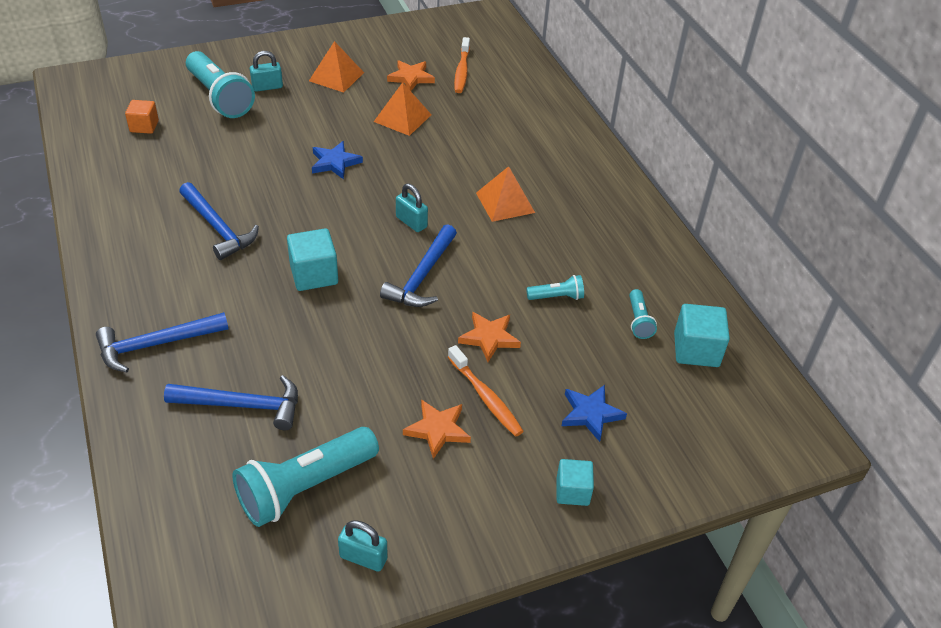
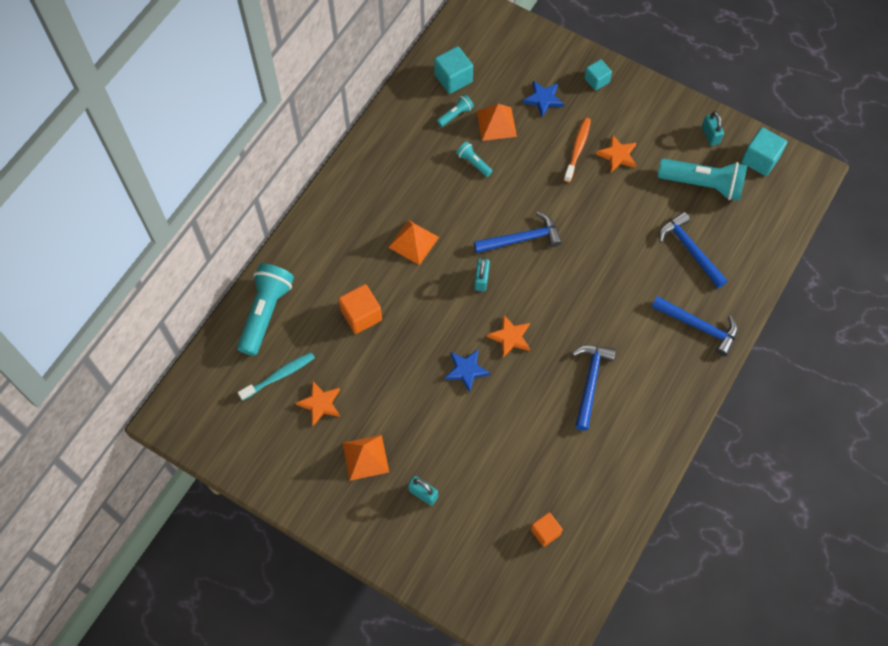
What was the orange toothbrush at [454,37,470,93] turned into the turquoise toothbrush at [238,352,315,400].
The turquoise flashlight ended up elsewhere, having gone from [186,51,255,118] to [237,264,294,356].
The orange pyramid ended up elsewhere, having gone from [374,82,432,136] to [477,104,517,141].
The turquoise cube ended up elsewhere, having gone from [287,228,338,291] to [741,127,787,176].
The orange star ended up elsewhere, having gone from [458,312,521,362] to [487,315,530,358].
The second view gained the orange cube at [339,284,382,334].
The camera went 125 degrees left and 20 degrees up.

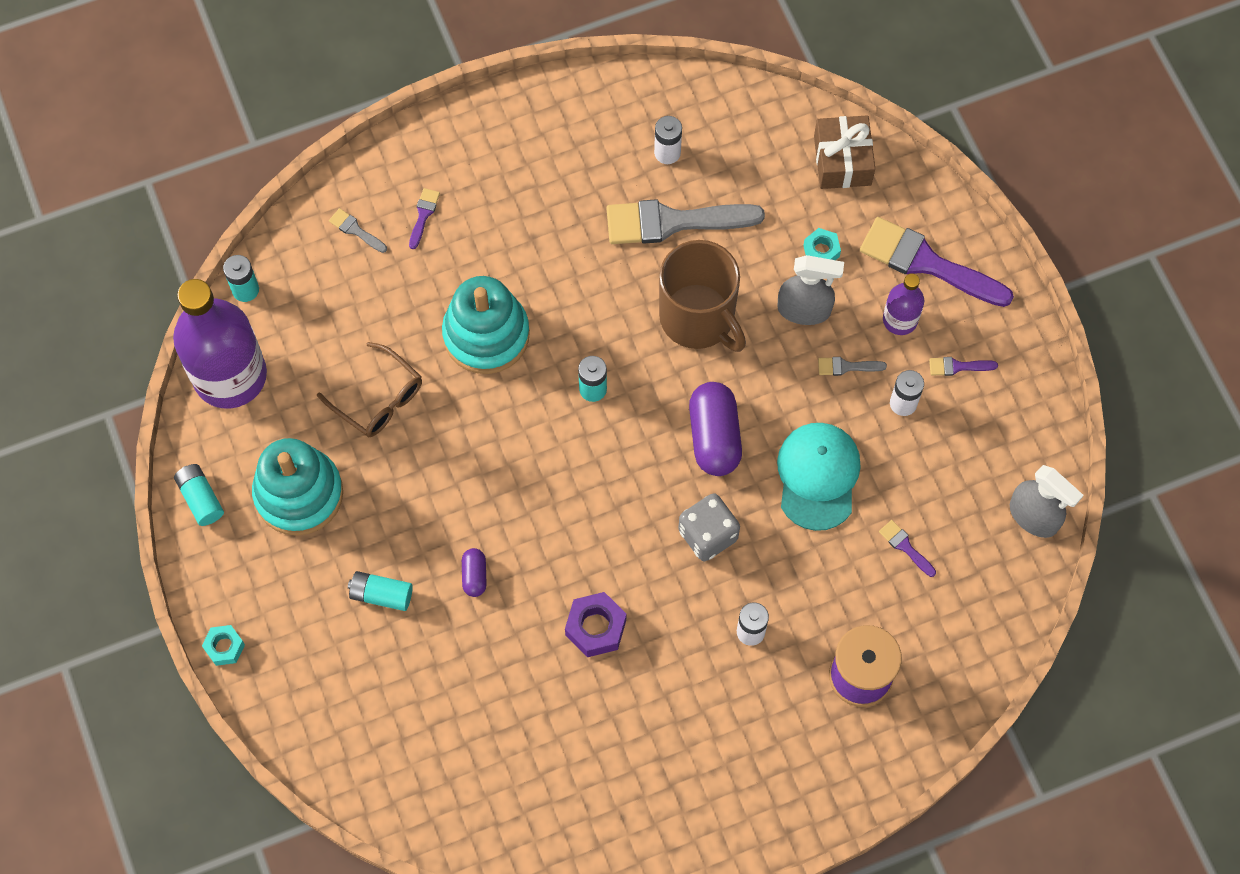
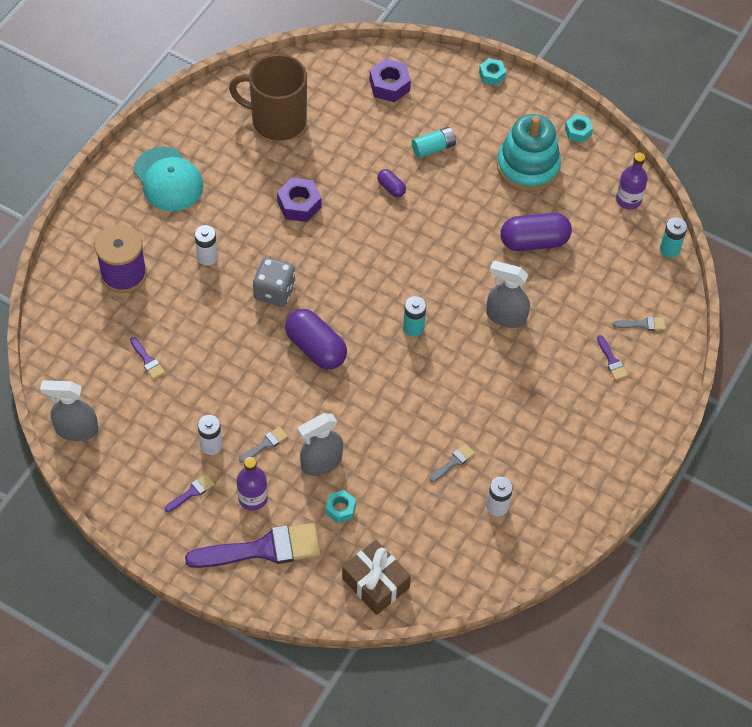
The size of the grey brush at [607,199,765,244] changed by a factor of 0.42.
The brown mug ended up elsewhere, having gone from [659,240,746,352] to [229,54,307,141].
Where the turquoise stacking toy stood at [442,276,530,374], the grey spray bottle came to stand at [486,261,530,328].
The size of the purple bottle at [173,279,267,409] changed by a factor of 0.48.
Where the brown glasses stood at [317,342,422,437], the purple capsule came to stand at [500,213,572,251].
The turquoise cap ended up elsewhere, having gone from [777,423,861,531] to [133,147,203,211].
Where the turquoise battery stood at [174,464,224,526], the turquoise nut came to stand at [565,114,593,143].
The purple brush at [879,520,936,577] ended up facing another way, 45 degrees clockwise from before.
The second view gained the purple nut at [370,59,411,102].
The camera went 140 degrees right and 10 degrees down.

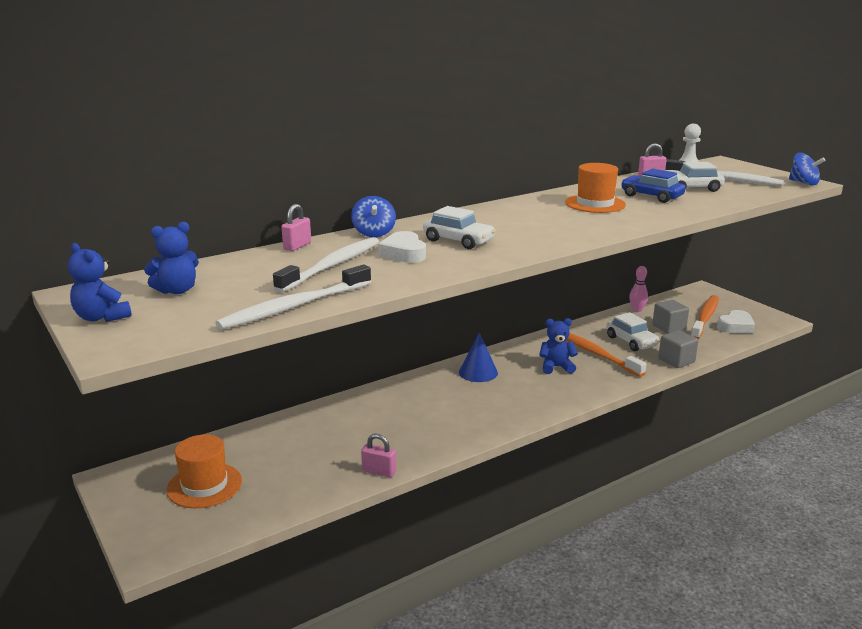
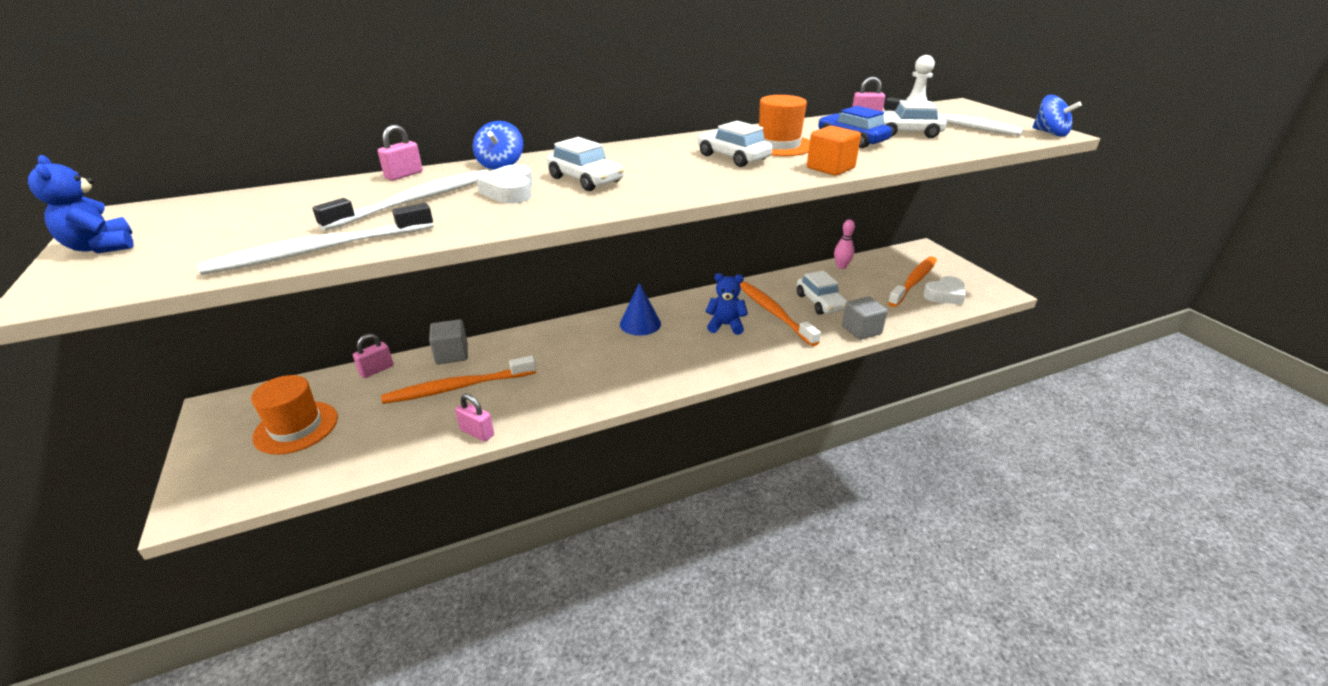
The second view lost the blue teddy bear at [144,222,199,294].
The grey cube ended up elsewhere, having gone from [652,300,689,334] to [429,319,468,364].
The second view gained the white car at [698,121,772,167].
The second view gained the orange cube at [807,125,861,176].
The second view gained the pink padlock at [353,334,394,378].
The second view gained the orange toothbrush at [381,356,536,404].
The camera went 10 degrees right and 10 degrees up.

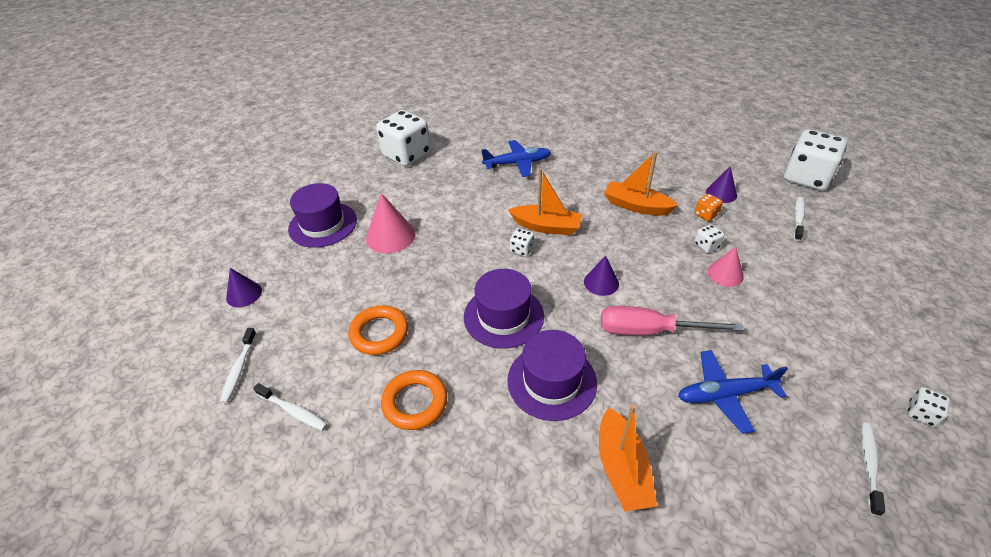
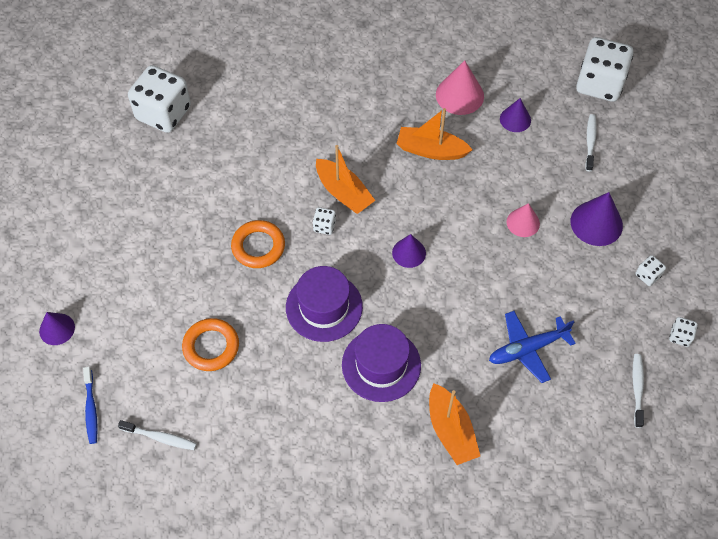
The second view lost the blue plane at [481,140,551,177].
The orange boat at [508,169,583,235] ended up facing another way, 45 degrees clockwise from before.
The second view lost the purple hat at [288,183,357,248].
The pink cone ended up elsewhere, having gone from [366,193,415,253] to [436,60,484,115].
The second view lost the orange dice at [695,194,723,221].
The white dice ended up elsewhere, having gone from [694,224,724,253] to [636,255,666,286].
The second view lost the pink screwdriver at [601,306,744,335].
What was the white toothbrush at [220,328,257,403] turned into the blue toothbrush at [83,367,98,444].
The orange ring ended up elsewhere, having gone from [381,370,447,430] to [231,220,285,268].
The second view gained the purple cone at [571,192,623,246].
The camera went 15 degrees left and 15 degrees up.

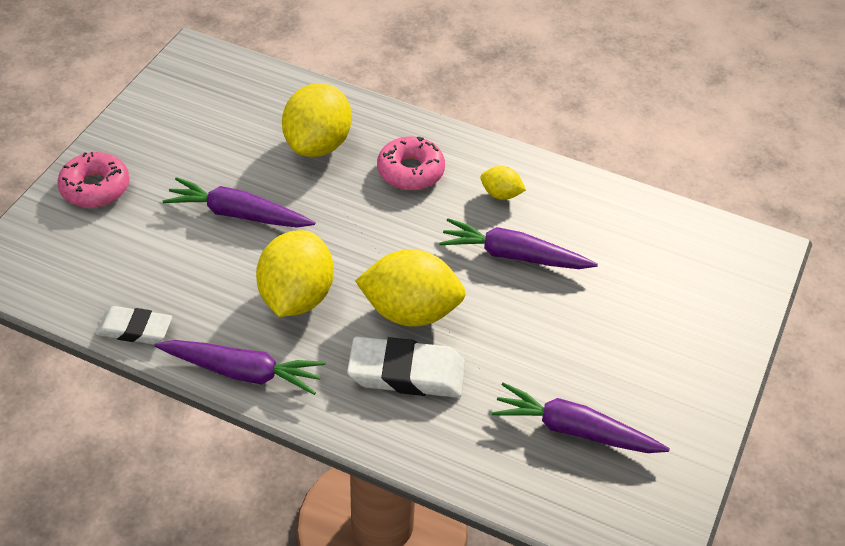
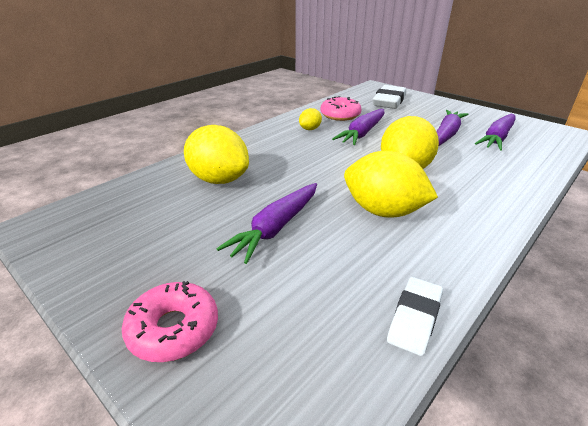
The pink donut ended up elsewhere, having gone from [377,136,445,190] to [320,96,361,121].
The white eraser ended up elsewhere, having gone from [347,337,465,398] to [373,85,406,109].
The purple carrot ended up elsewhere, having gone from [154,340,325,395] to [436,110,468,146].
The camera went 70 degrees left and 15 degrees down.

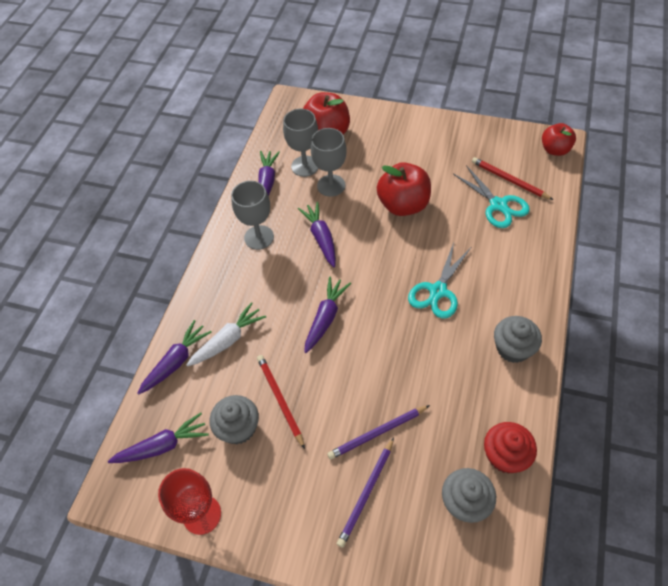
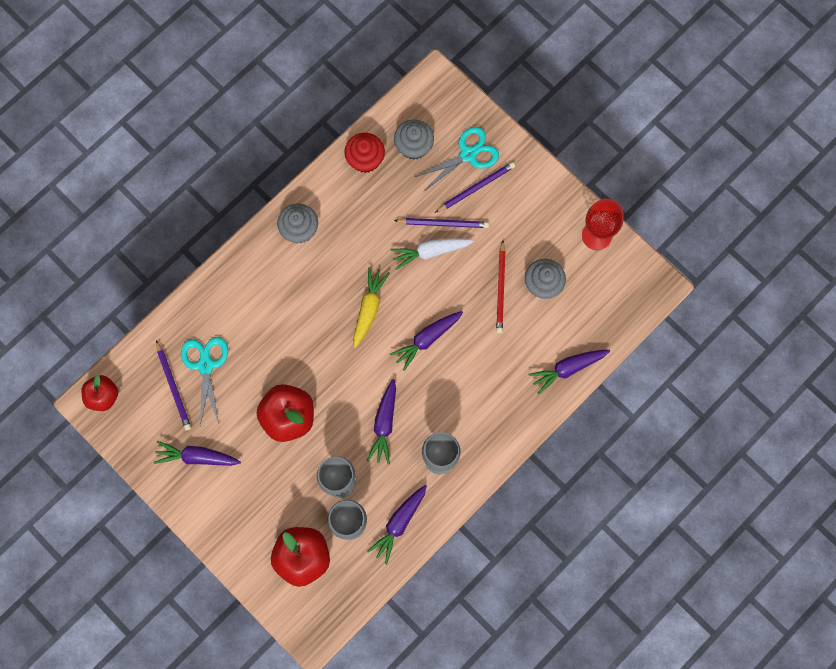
What was the red pencil at [472,157,553,200] turned into the purple pencil at [156,340,191,430].
The turquoise scissors ended up elsewhere, having gone from [408,243,471,319] to [415,127,499,192].
The white carrot ended up elsewhere, having gone from [187,302,266,366] to [390,238,474,270].
The purple carrot ended up elsewhere, having gone from [108,413,209,463] to [154,441,241,466].
The second view gained the yellow carrot at [353,267,390,348].
The camera went 155 degrees left and 20 degrees up.

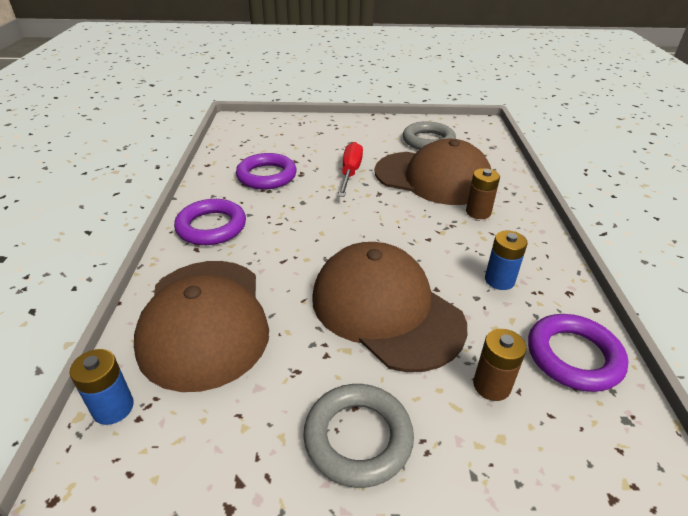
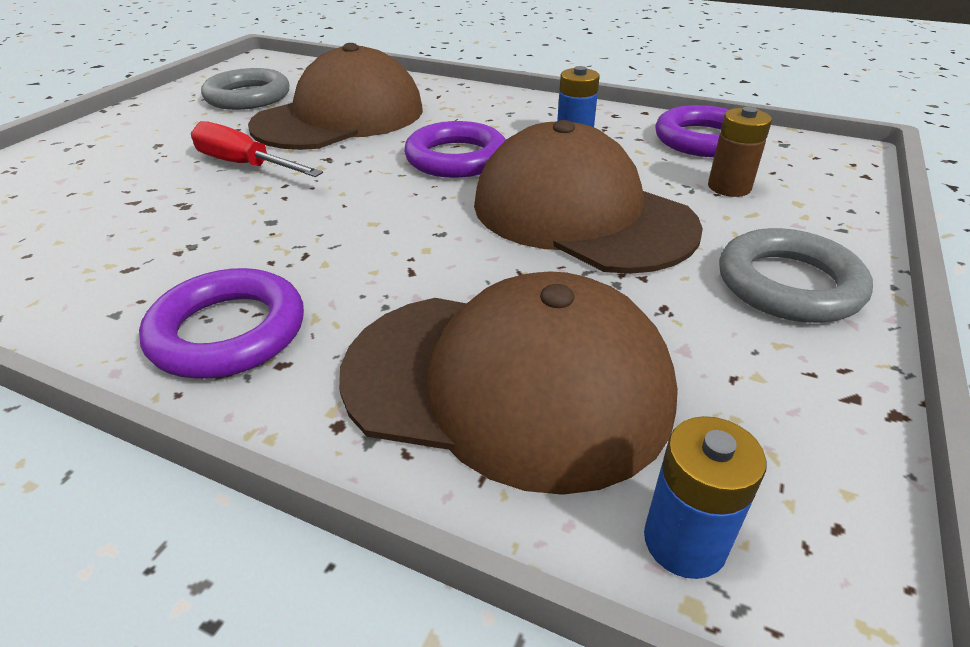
The purple ring ended up elsewhere, having gone from [236,153,297,190] to [404,121,506,178].
The second view lost the brown battery at [466,168,500,219].
The brown cap at [313,242,467,372] ended up facing another way, 60 degrees clockwise from before.
The camera went 65 degrees left and 0 degrees up.

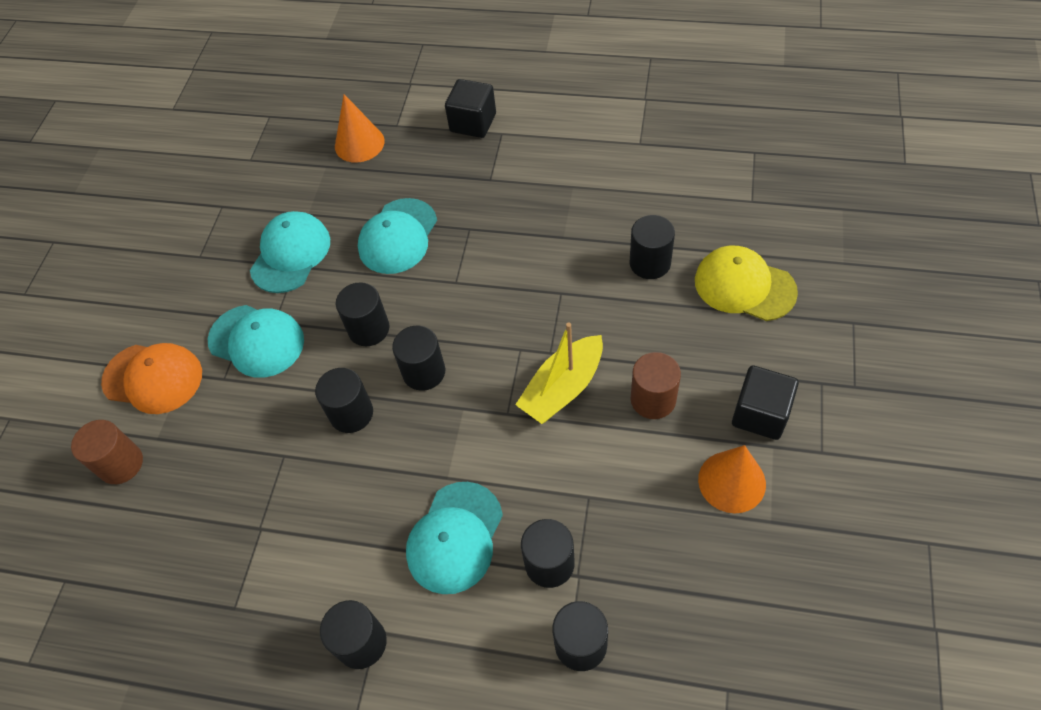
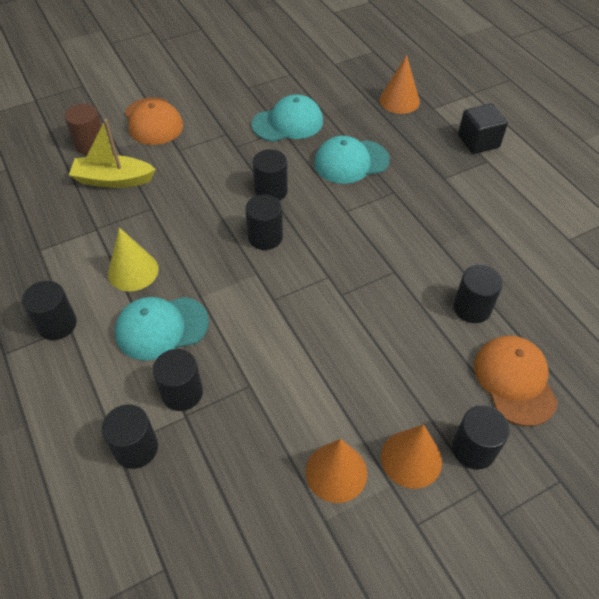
What was the yellow cap at [695,246,798,321] turned into the orange cap at [474,335,558,426].
The second view lost the turquoise cap at [208,305,304,378].
The yellow boat ended up elsewhere, having gone from [515,323,603,424] to [69,119,156,188].
The second view lost the brown cylinder at [631,352,681,419].
Where the black cube stood at [732,366,799,440], the orange cone came to stand at [381,424,442,489].
The black cylinder ended up elsewhere, having gone from [315,368,373,433] to [452,405,510,470].
The second view gained the yellow cone at [108,227,159,291].
The camera went 45 degrees right and 5 degrees down.

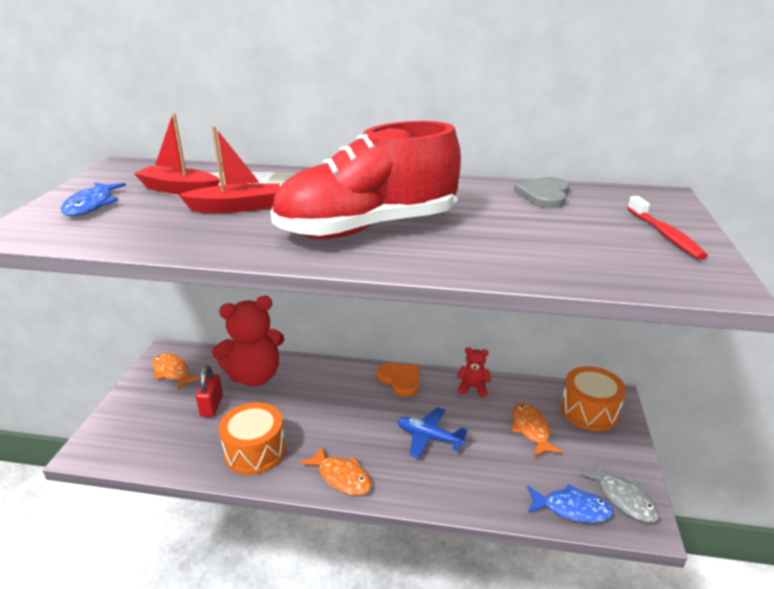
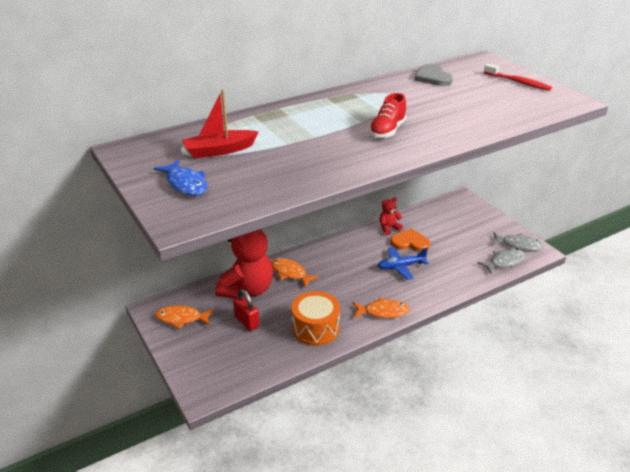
The size of the red shoe at [270,121,461,239] changed by a factor of 0.46.
The second view lost the red boat at [179,126,280,213].
The orange heart ended up elsewhere, having gone from [377,363,419,397] to [390,228,430,251].
The second view lost the orange drum at [561,366,626,431].
The orange fish ended up elsewhere, having gone from [511,403,562,457] to [271,258,319,288].
What was the blue fish at [527,484,614,523] turned into the grey fish at [477,249,526,274].
The camera went 40 degrees left and 5 degrees up.

